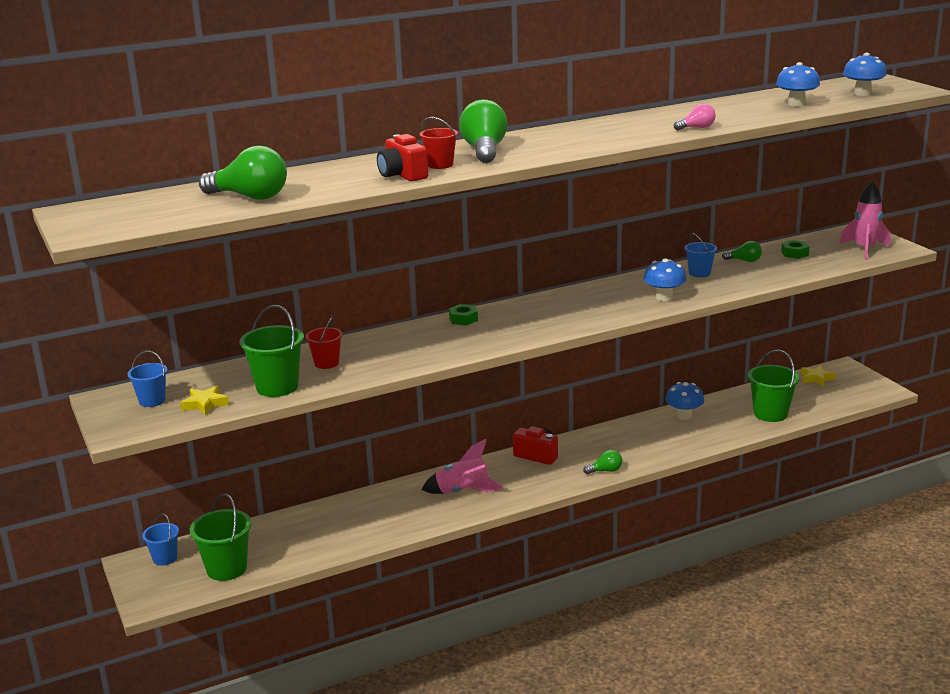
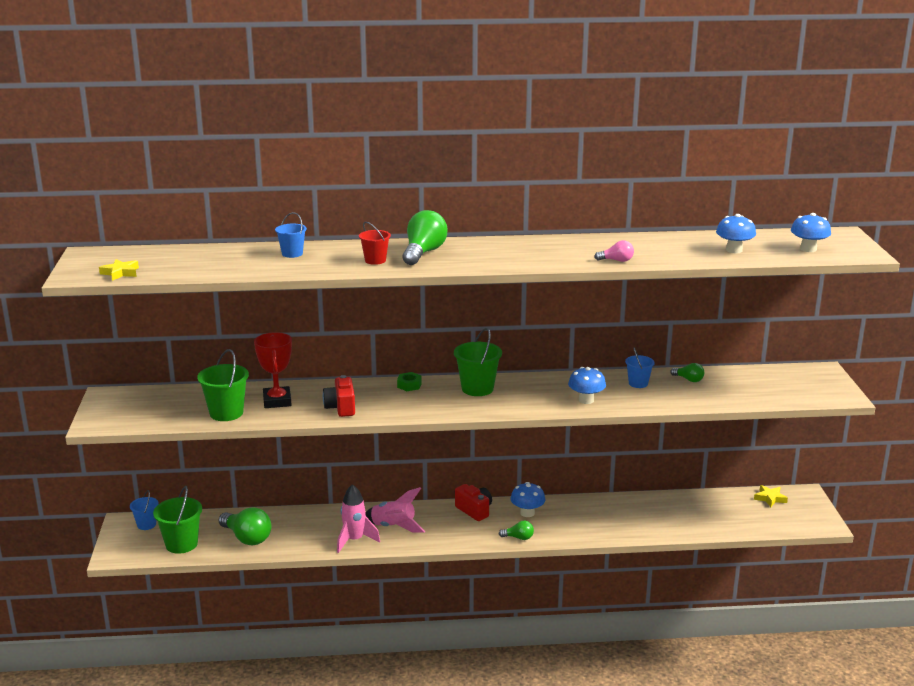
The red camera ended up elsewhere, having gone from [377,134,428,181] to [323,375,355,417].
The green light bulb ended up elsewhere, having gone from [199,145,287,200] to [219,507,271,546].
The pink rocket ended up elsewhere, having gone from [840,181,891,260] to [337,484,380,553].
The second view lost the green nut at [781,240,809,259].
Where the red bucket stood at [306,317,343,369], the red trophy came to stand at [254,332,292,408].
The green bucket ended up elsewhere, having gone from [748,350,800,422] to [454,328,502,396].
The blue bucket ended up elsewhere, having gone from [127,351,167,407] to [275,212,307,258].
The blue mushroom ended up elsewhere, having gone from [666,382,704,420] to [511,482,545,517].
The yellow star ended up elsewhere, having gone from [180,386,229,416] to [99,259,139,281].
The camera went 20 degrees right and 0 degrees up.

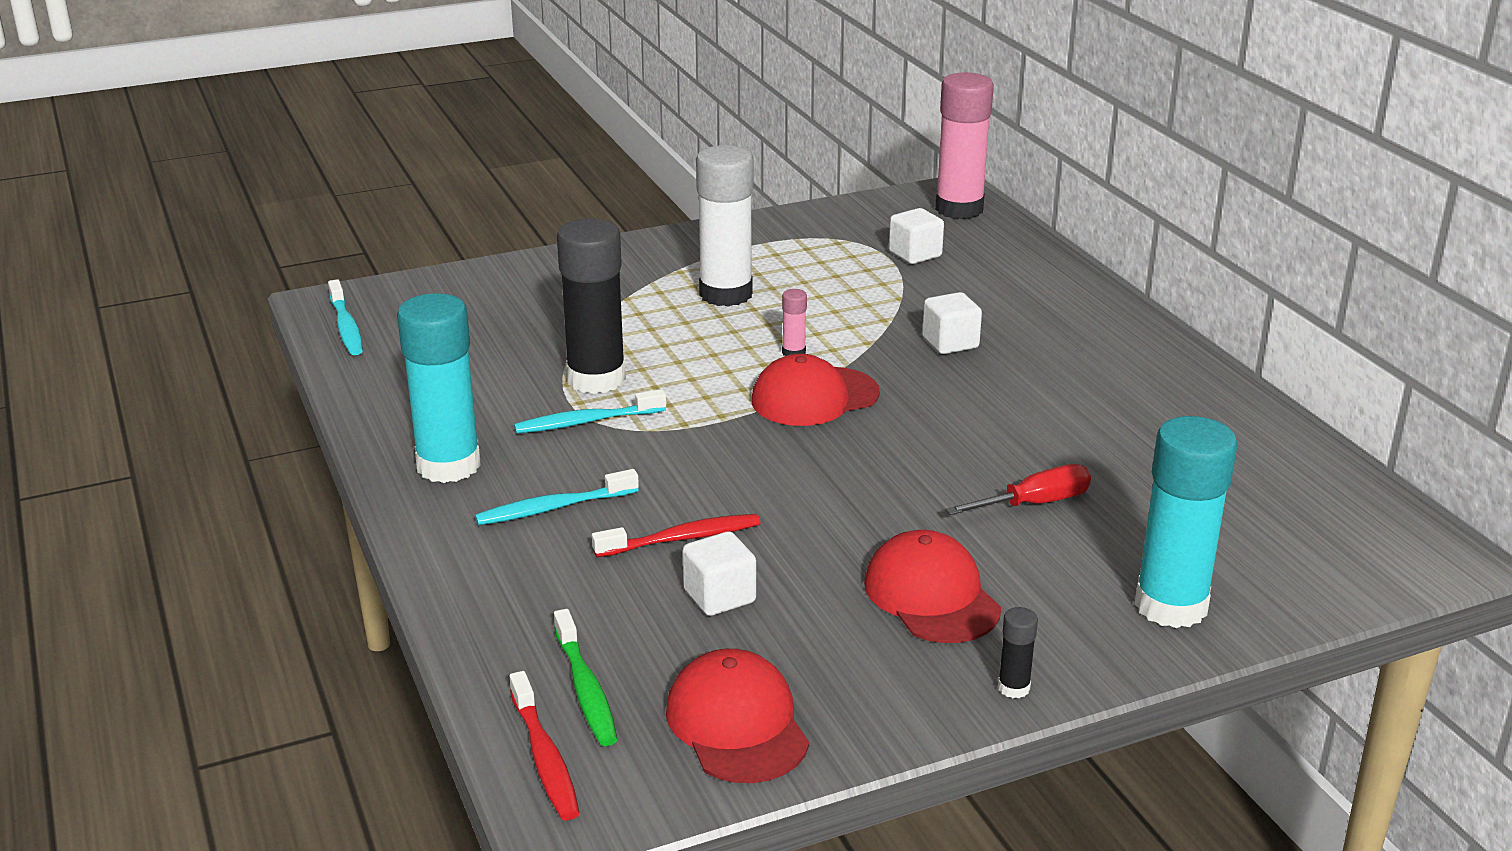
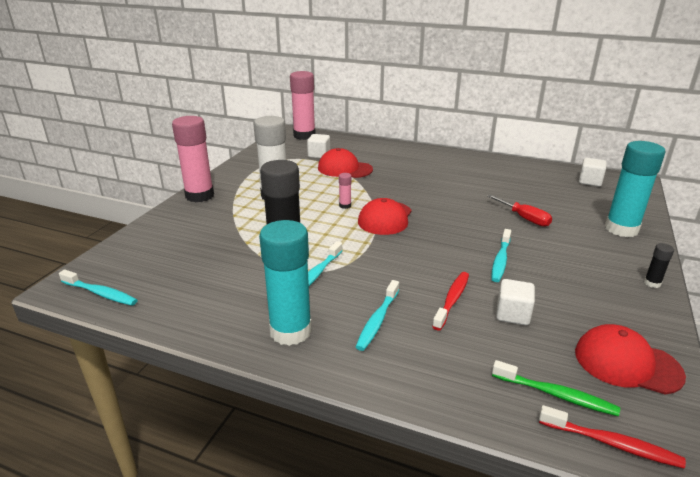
The white cube ended up elsewhere, having gone from [922,292,982,354] to [579,158,607,187].
The red screwdriver at [945,464,1091,515] ended up facing another way, 120 degrees clockwise from before.
The red cap ended up elsewhere, having gone from [864,530,1001,643] to [318,148,373,178].
The second view gained the pink glue stick at [172,116,214,202].
The second view gained the turquoise toothbrush at [491,229,511,282].
The camera went 45 degrees left and 0 degrees up.

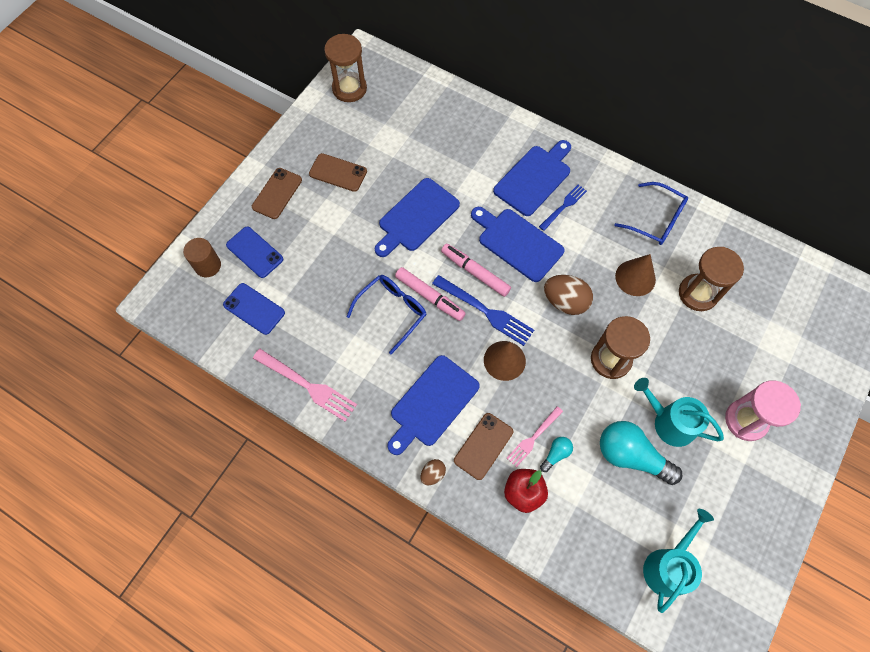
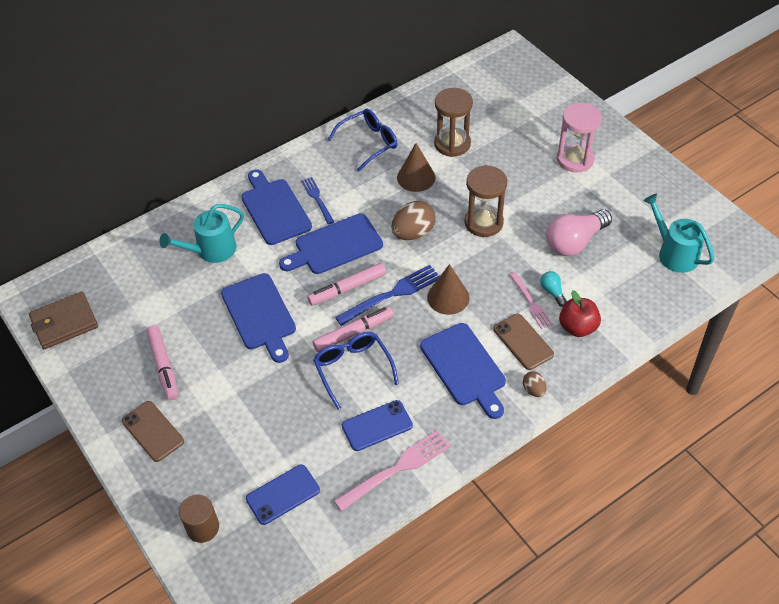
Where the brown hourglass stood at [324,34,367,102], the brown wallet came to stand at [29,292,98,349].
Where the brown phone stood at [309,153,367,192], the pink marker came to stand at [146,325,178,400].
The blue phone ended up elsewhere, having gone from [226,227,283,278] to [342,400,413,451].
The turquoise watering can ended up elsewhere, having gone from [634,378,724,447] to [159,204,244,263].
What was the turquoise light bulb at [600,421,682,485] turned into the pink light bulb at [546,209,612,256].
The camera went 65 degrees left and 15 degrees down.

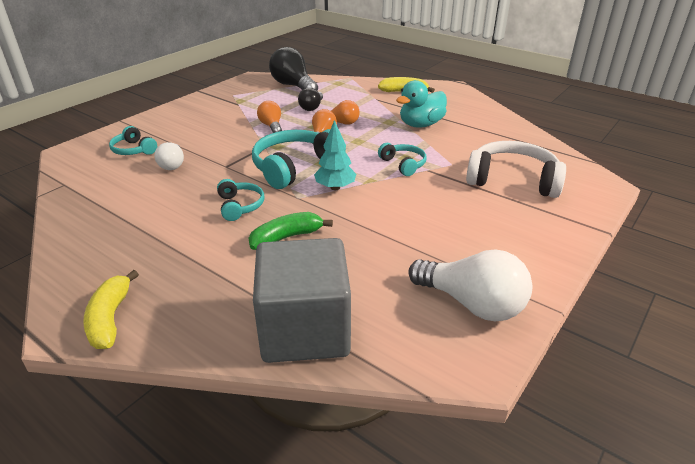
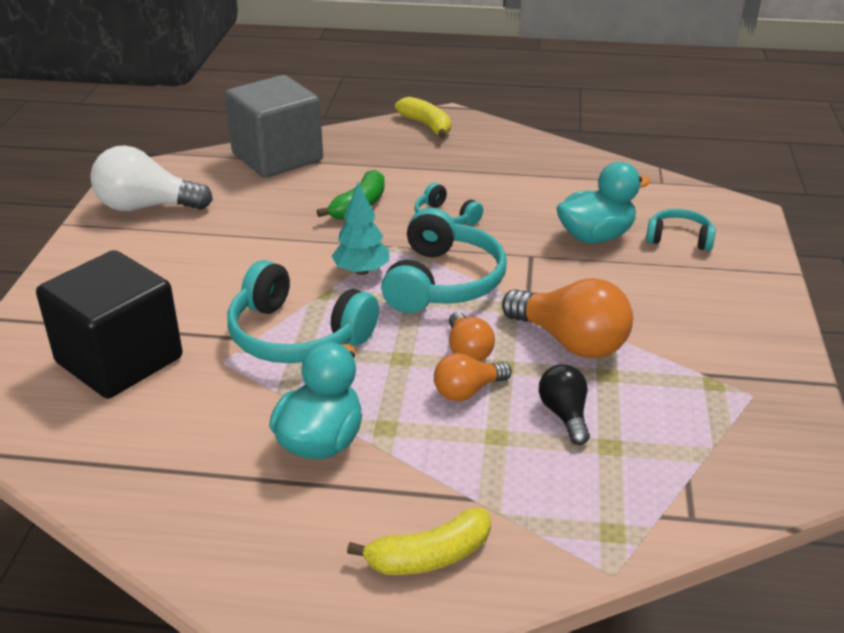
The second view lost the black light bulb at [269,47,318,91].
The size of the orange light bulb at [257,101,282,133] changed by a factor of 1.75.
Where the white headphones stood at [466,141,566,198], the black cube came to stand at [36,250,182,399].
Where the white light bulb stood at [155,142,184,170], the turquoise duck came to stand at [557,162,651,243].
The size of the turquoise headphones at [378,143,426,176] changed by a factor of 1.85.
The camera went 150 degrees right and 0 degrees up.

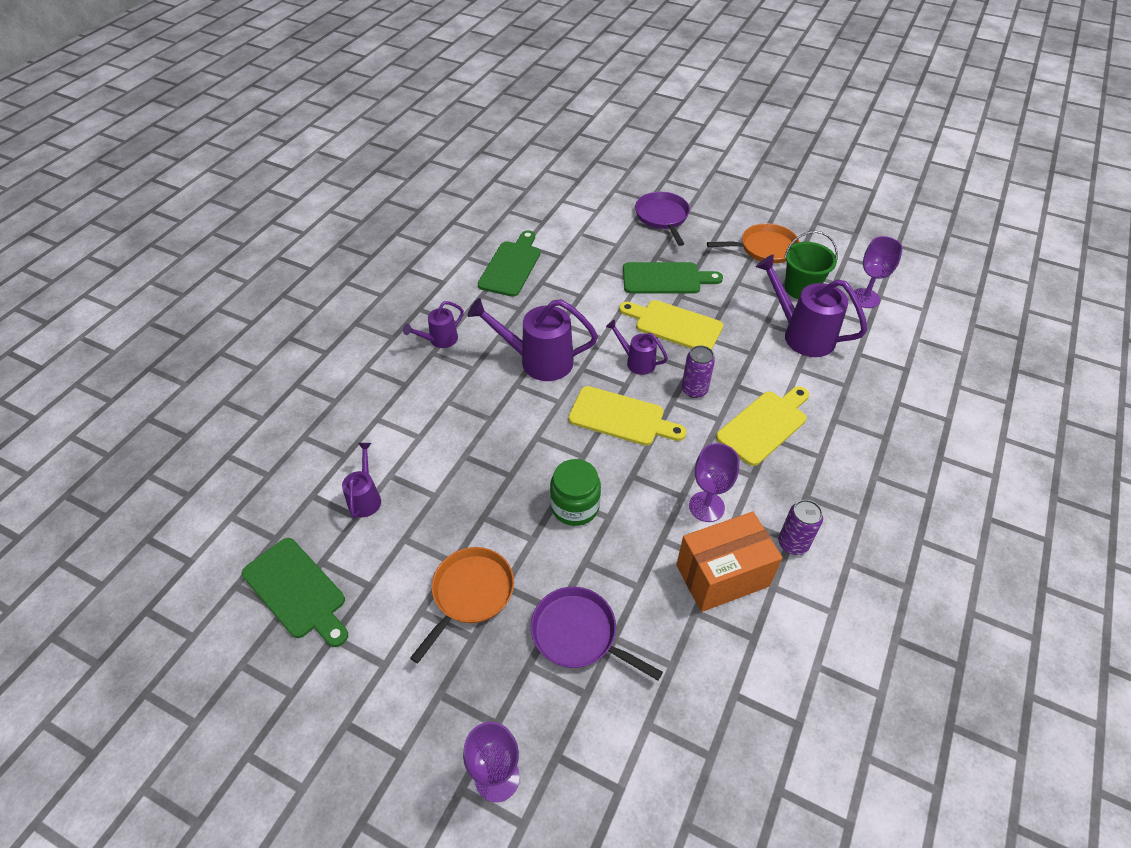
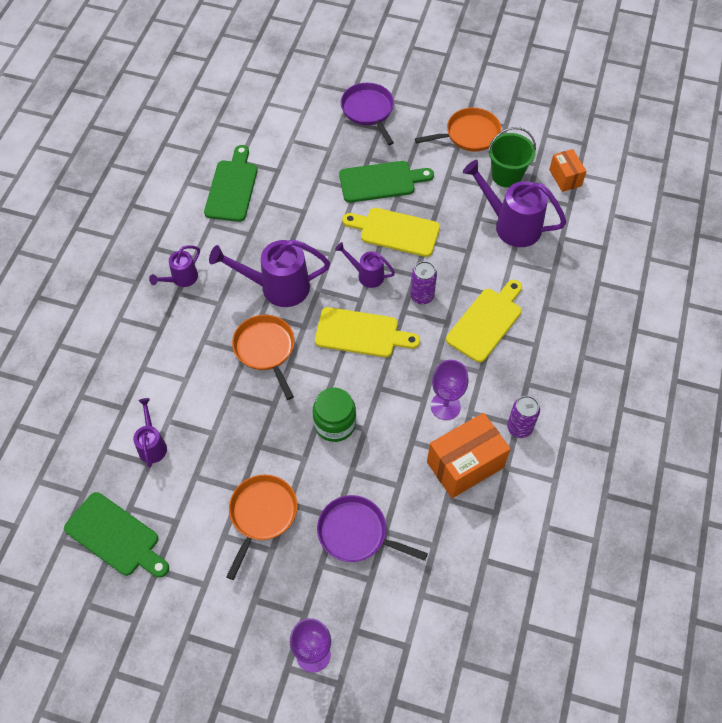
Where the purple goblet stood at [854,236,903,308], the orange box came to stand at [549,149,586,192].
The second view gained the orange pan at [232,315,295,400].
The camera went 10 degrees left and 10 degrees up.

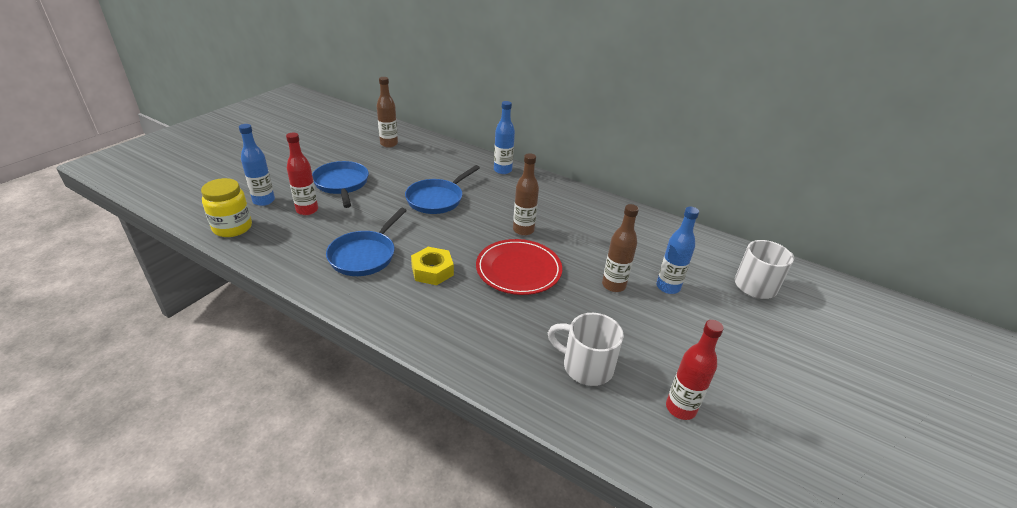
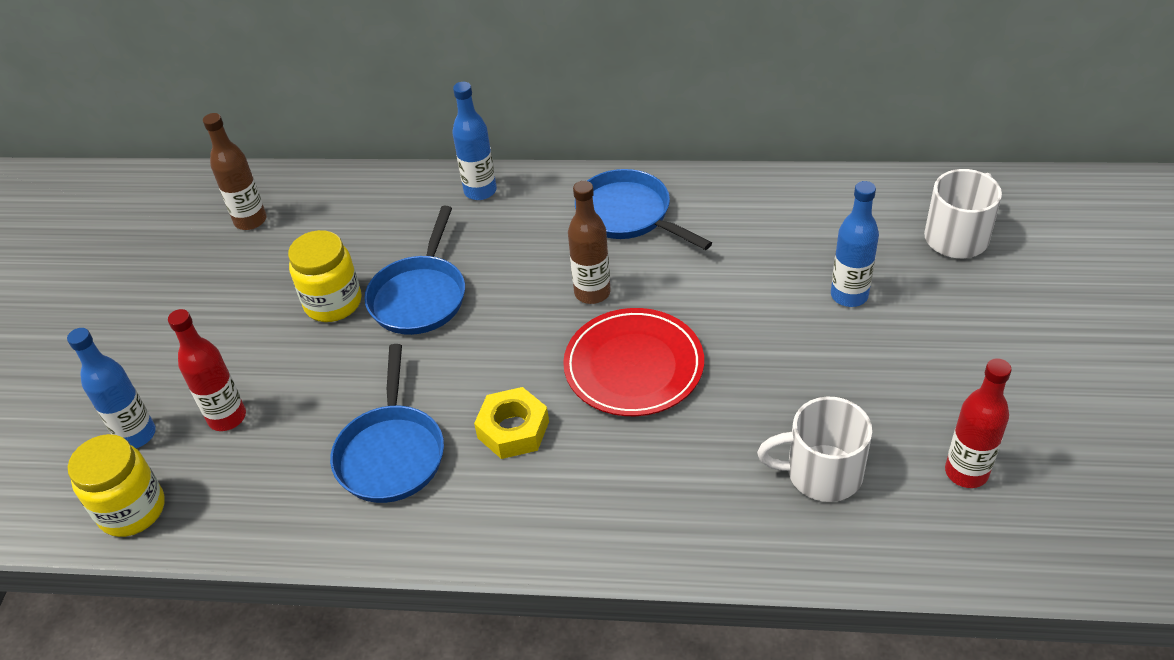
The blue pan ended up elsewhere, having gone from [312,161,369,208] to [575,169,712,250].
The second view lost the brown bottle at [602,204,639,292].
The second view gained the yellow jar at [288,230,361,322].
The camera went 20 degrees left and 10 degrees up.

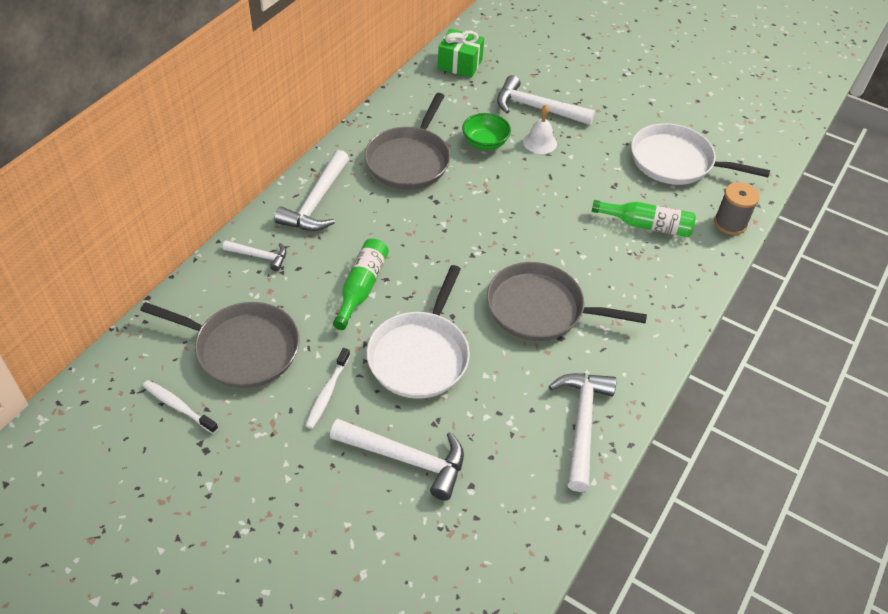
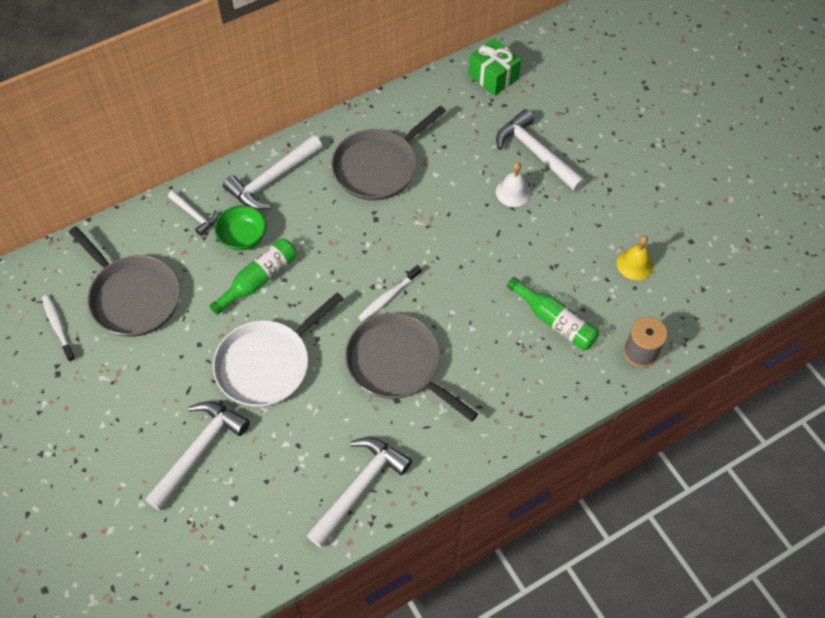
The green bowl ended up elsewhere, having gone from [462,113,511,150] to [215,205,266,251].
Where the white pan stood at [631,123,770,185], the yellow bell came to stand at [617,236,654,280].
The white toothbrush ended up elsewhere, having gone from [305,348,350,429] to [358,265,421,322].
The white hammer at [330,419,464,500] ended up facing another way, 105 degrees counterclockwise from before.
The camera went 30 degrees right and 10 degrees up.

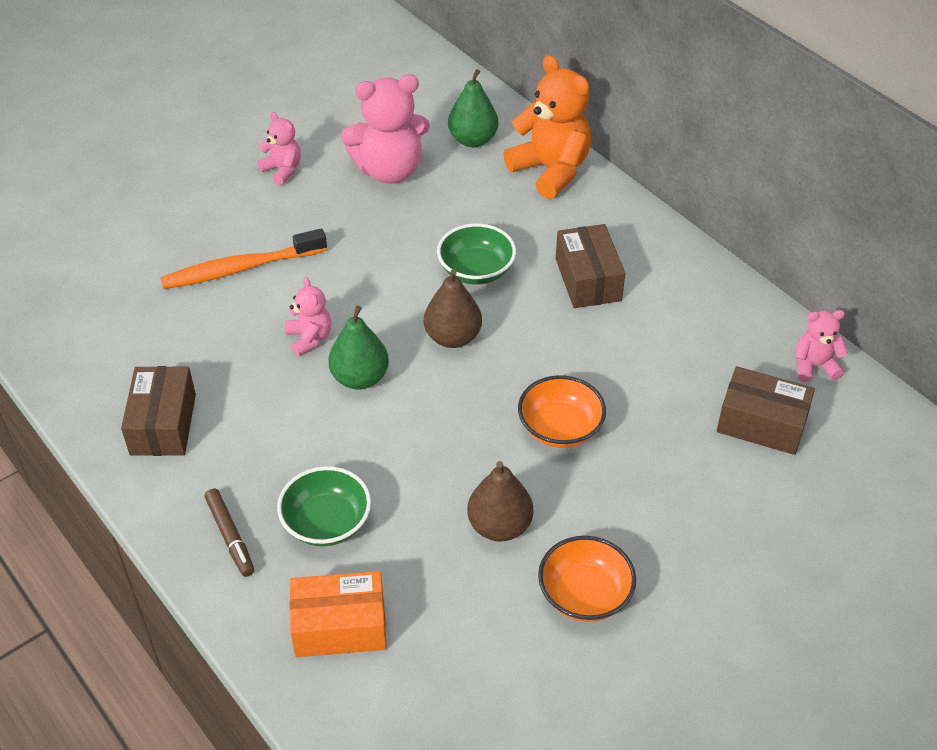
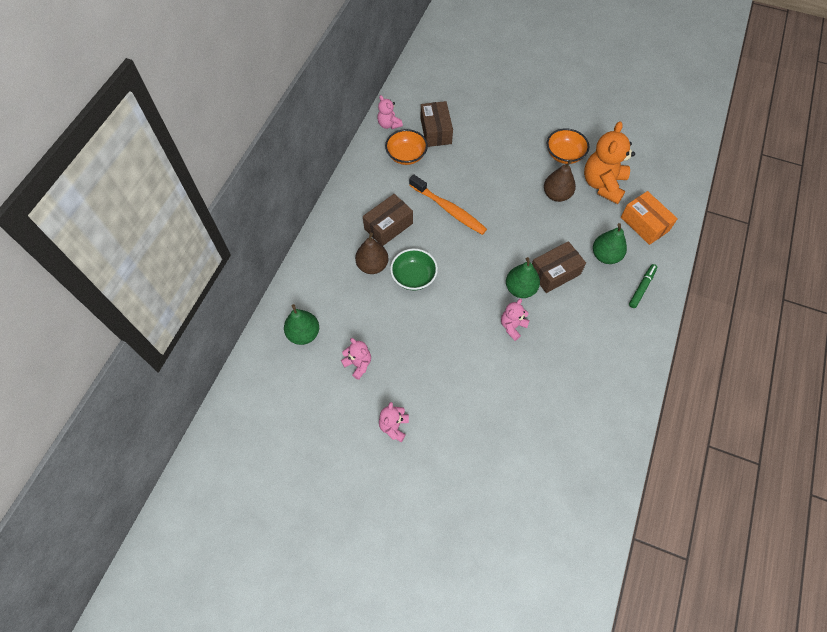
The orange teddy bear ended up elsewhere, having gone from [503,55,591,199] to [584,121,635,204].
The size of the pink teddy bear at [341,75,430,184] changed by a factor of 0.52.
The orange toothbrush ended up elsewhere, having gone from [160,228,327,289] to [409,174,487,235].
The brown pear ended up elsewhere, having gone from [424,269,482,348] to [355,232,389,274].
The brown box ended up elsewhere, having gone from [121,366,196,456] to [532,241,586,293].
The orange bowl ended up elsewhere, having gone from [518,375,606,448] to [385,129,428,165].
Where the green bowl stood at [277,466,371,546], the green pear came to stand at [593,223,627,264].
What was the brown marker at [205,489,254,577] turned into the green marker at [629,264,657,308].
The camera went 120 degrees left and 15 degrees up.

